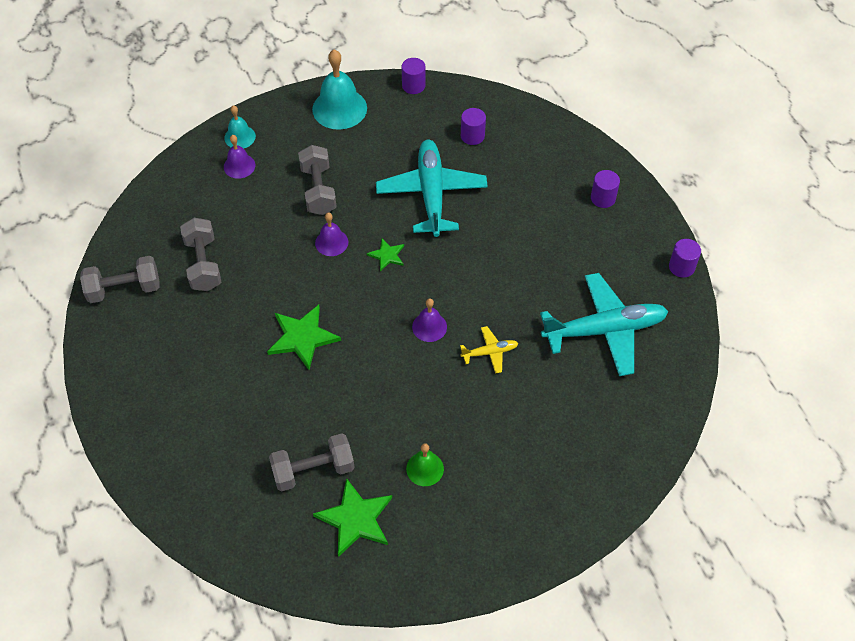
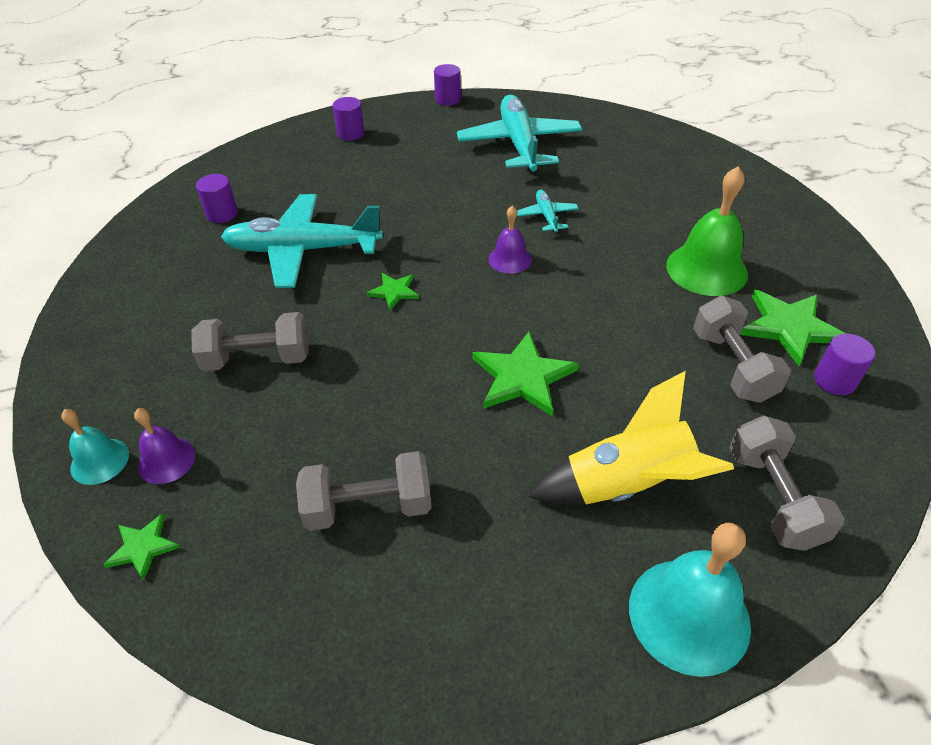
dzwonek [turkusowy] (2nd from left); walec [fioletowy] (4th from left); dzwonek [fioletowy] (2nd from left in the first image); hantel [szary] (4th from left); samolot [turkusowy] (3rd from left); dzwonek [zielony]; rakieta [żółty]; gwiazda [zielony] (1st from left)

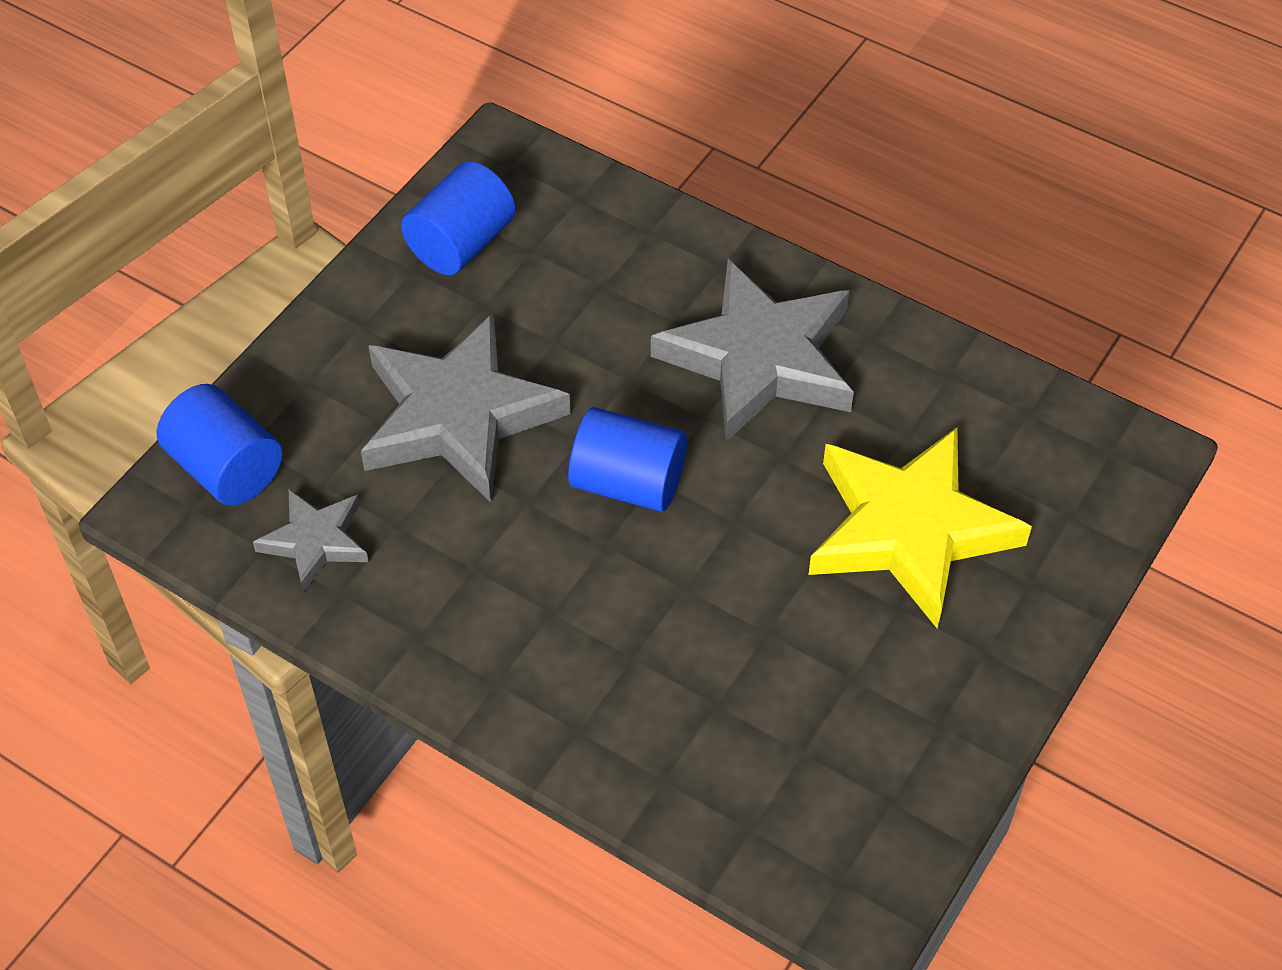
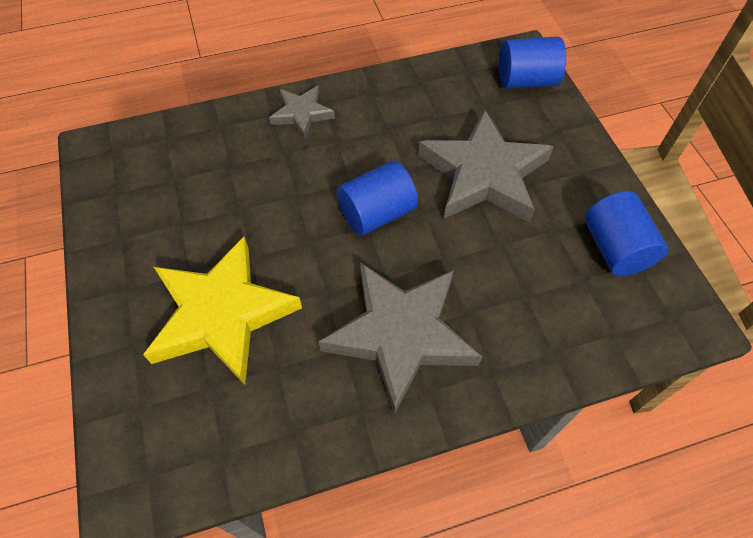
gwiazda [szary] (1st from left)

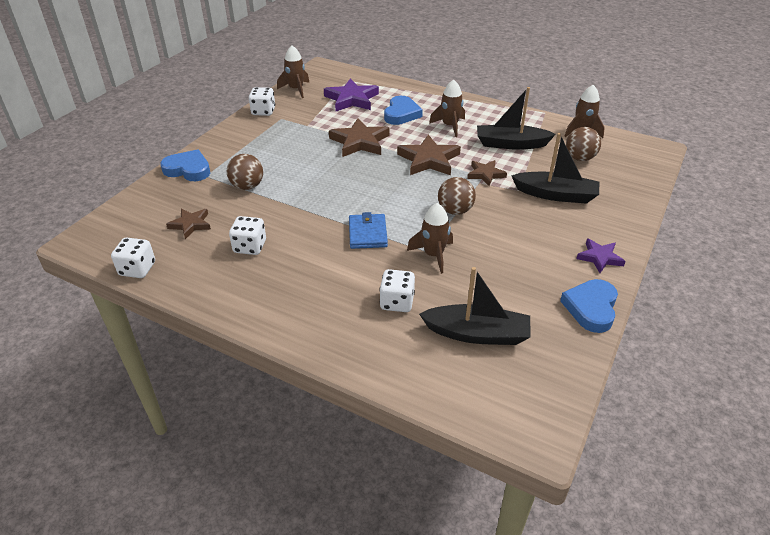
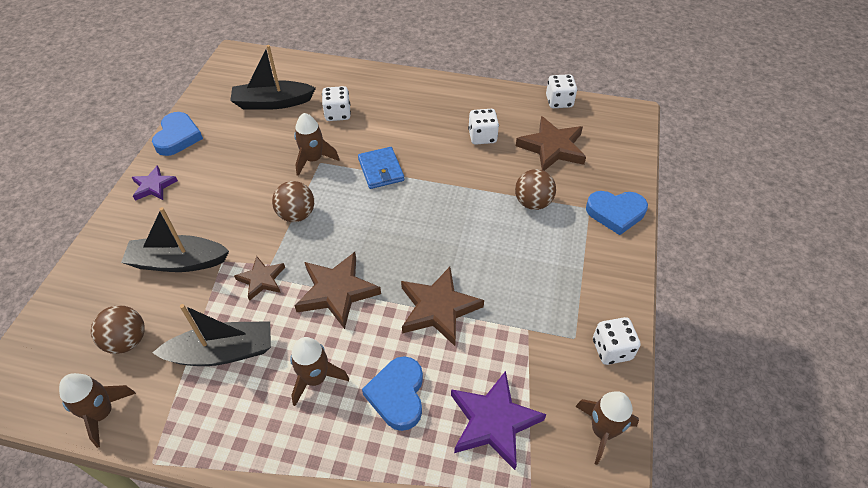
gwiazda [brązowy] (4th from left)

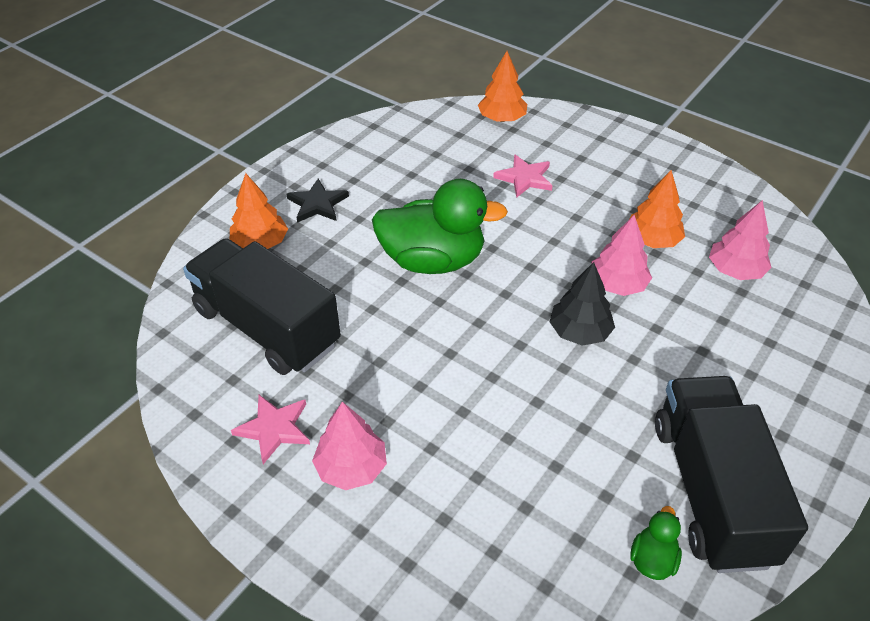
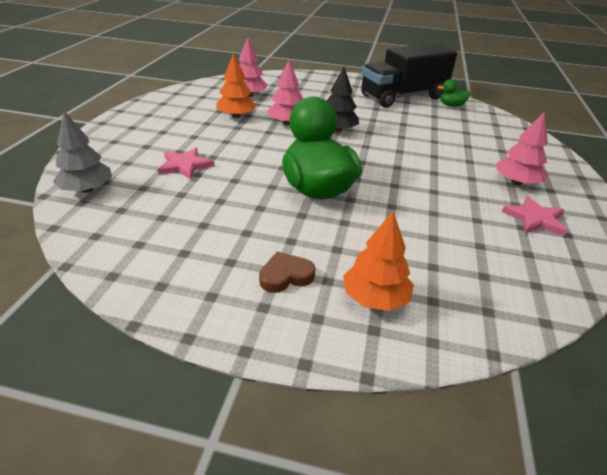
drzewko [szary]; serce [brązowy]; ciężarówka [czarny] (1st from left in the first image)

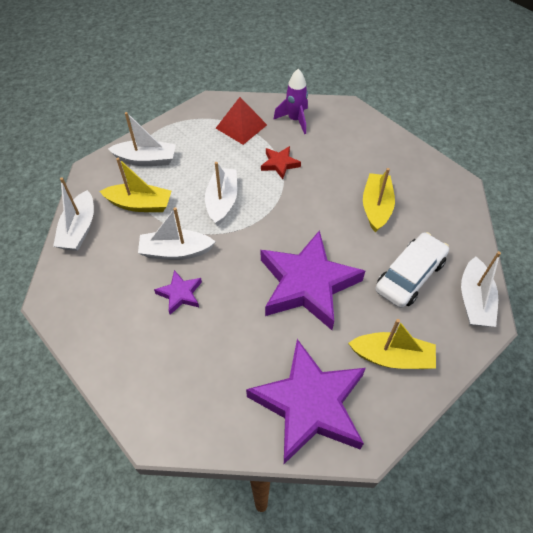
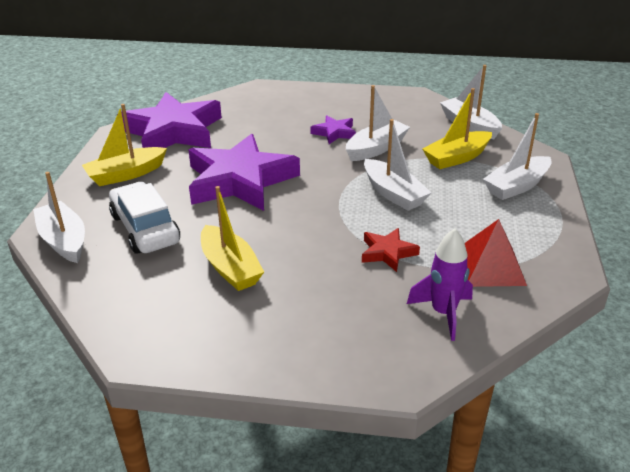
samochód [biały]

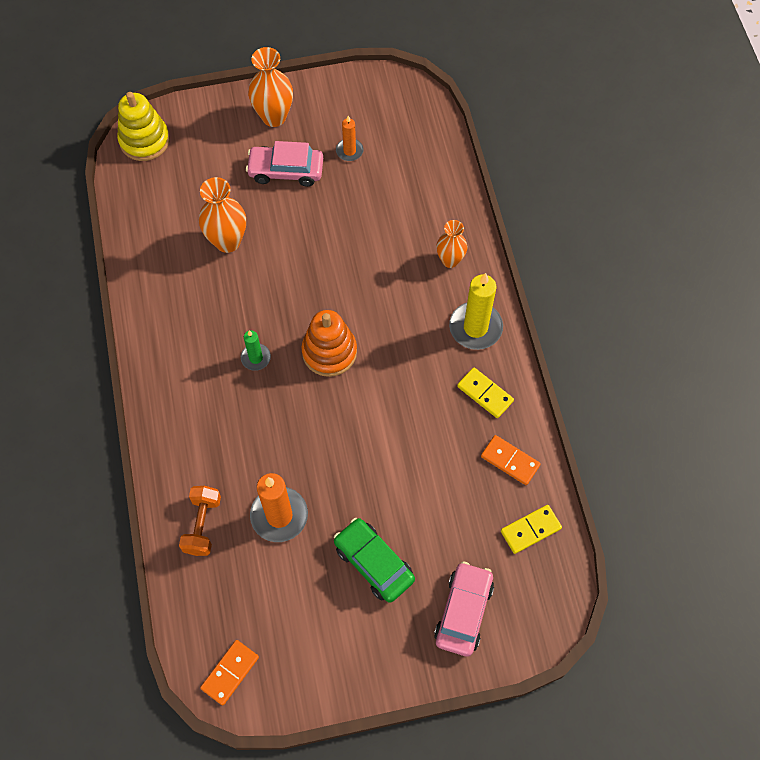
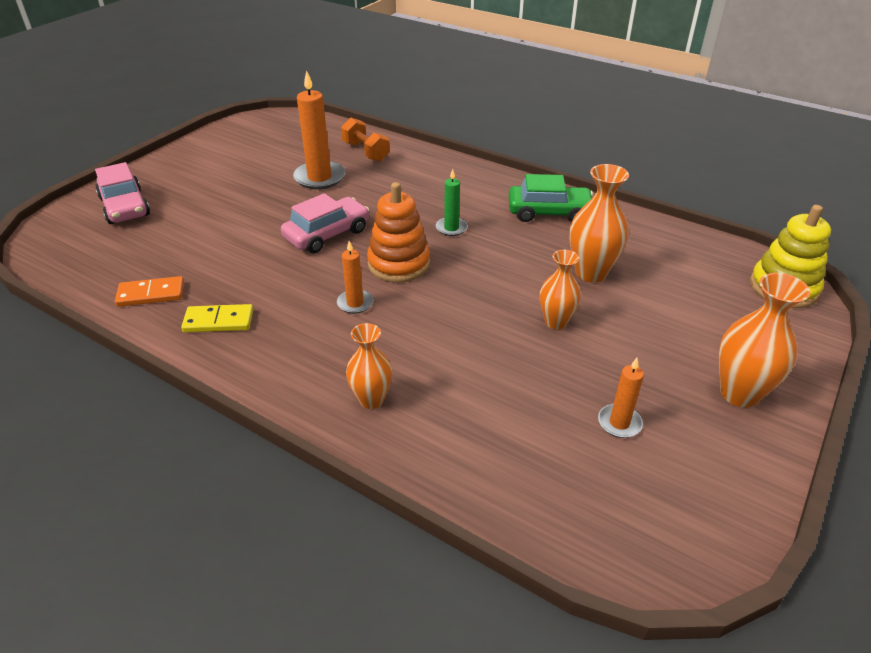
samochód [różowy] (2nd from left); świeca [żółty]; kostka domina [żółty] (2nd from left in the first image); samochód [zielony]; kostka domina [pomarańczowy] (1st from left in the first image); świeca [pomarańczowy] (2nd from left); wazon [pomarańczowy] (2nd from left)

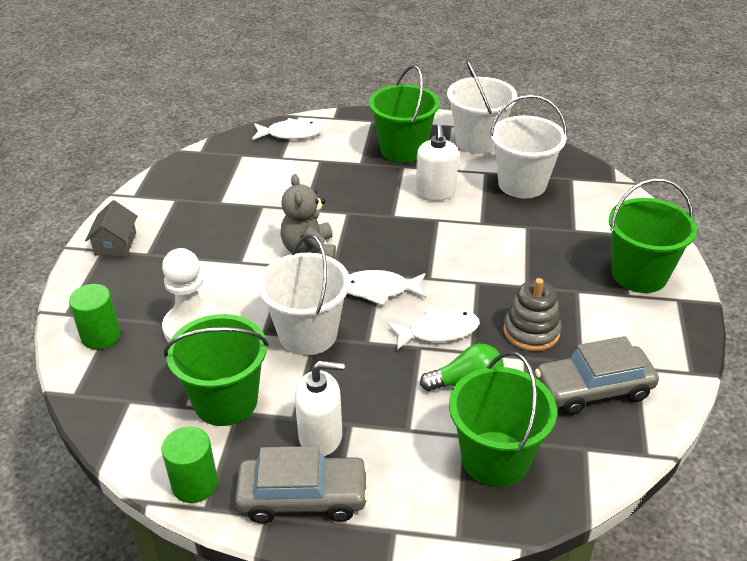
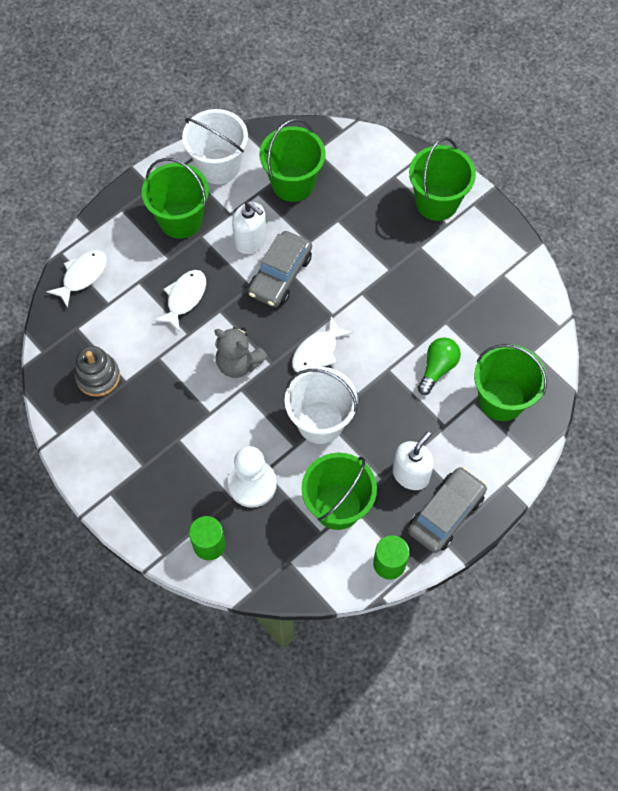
wiadro [zielony] (2nd from left); domek [szary]; zabawka nakładanka [szary]; ryba [biały] (2nd from left); samochód [szary] (1st from left)

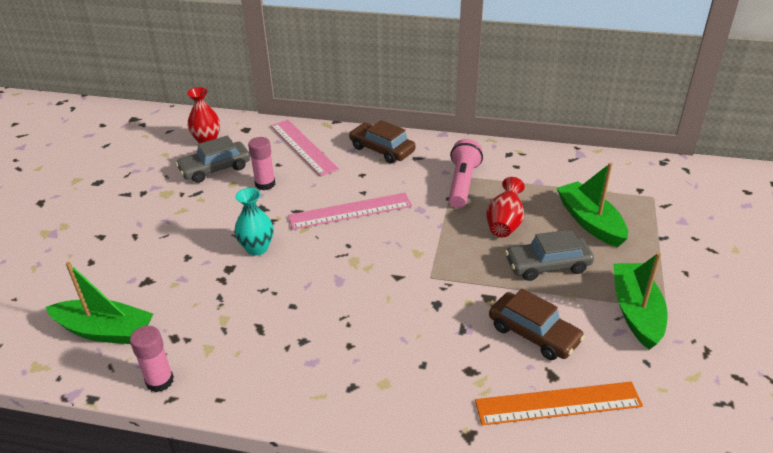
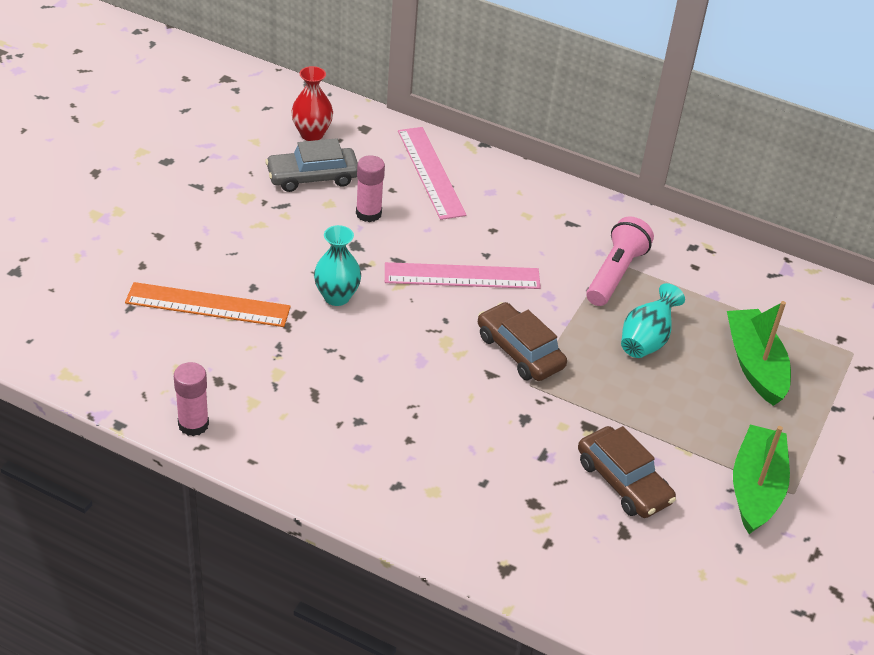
samochód [brązowy] (1st from left); wazon [turkusowy] (2nd from left); samochód [szary] (2nd from left in the first image); łódka [zielony] (1st from left in the first image); linijka [pomarańczowy]

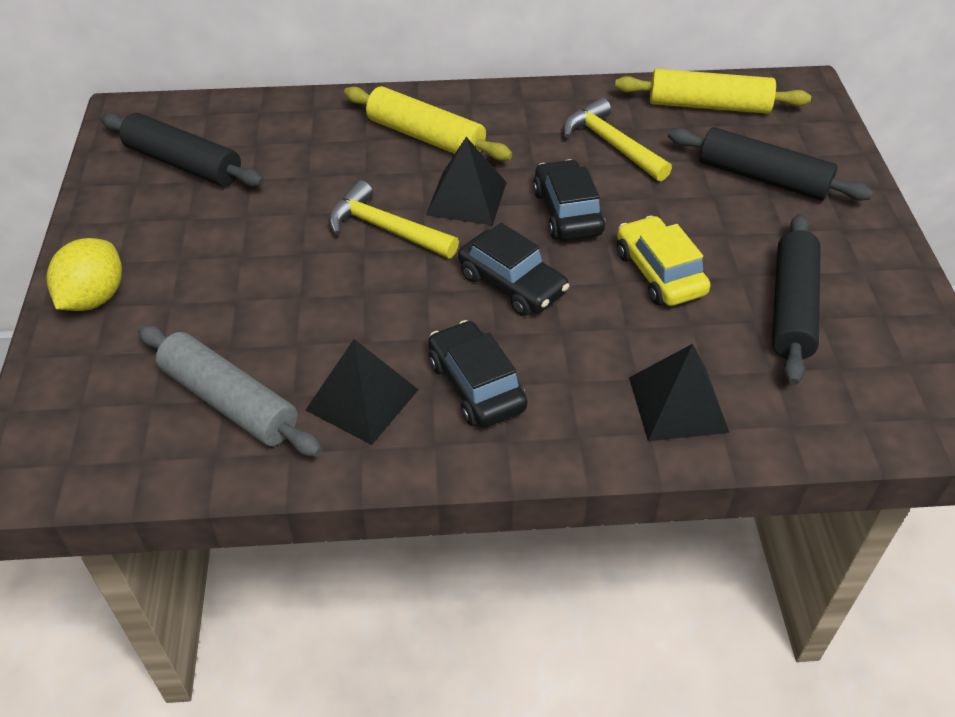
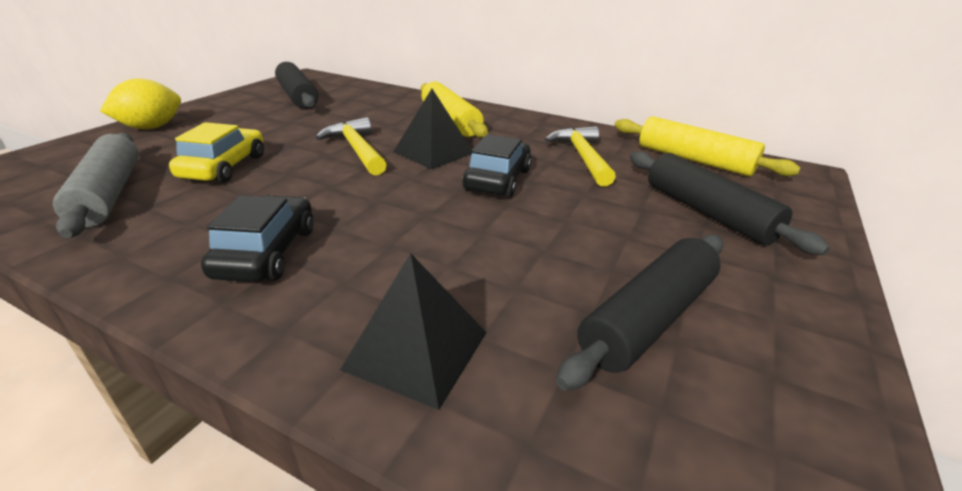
samochód [żółty]; samochód [czarny] (2nd from left in the first image); piramida [czarny] (1st from left in the first image)

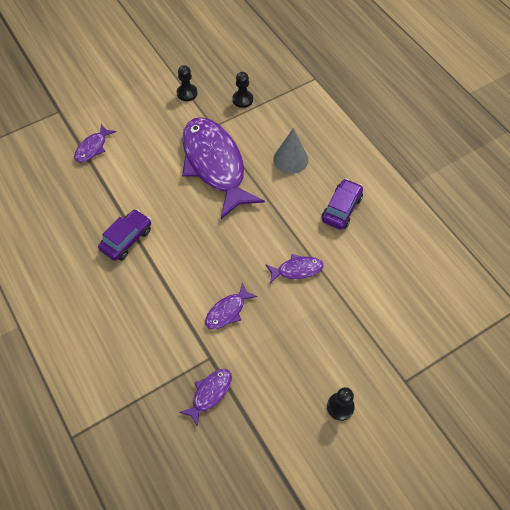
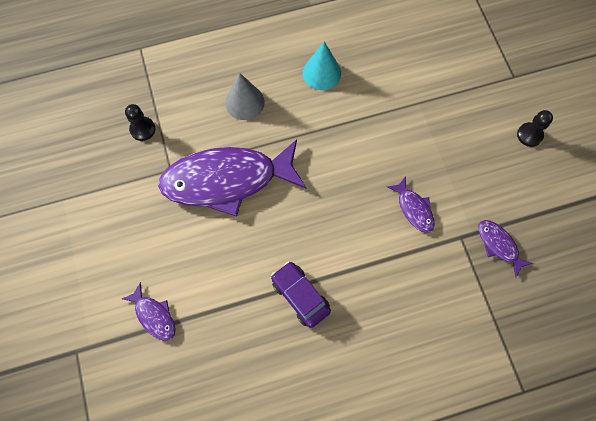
pionek [czarny] (1st from left in the first image); stożek [turkusowy]; ryba [fioletowy] (5th from left in the first image)

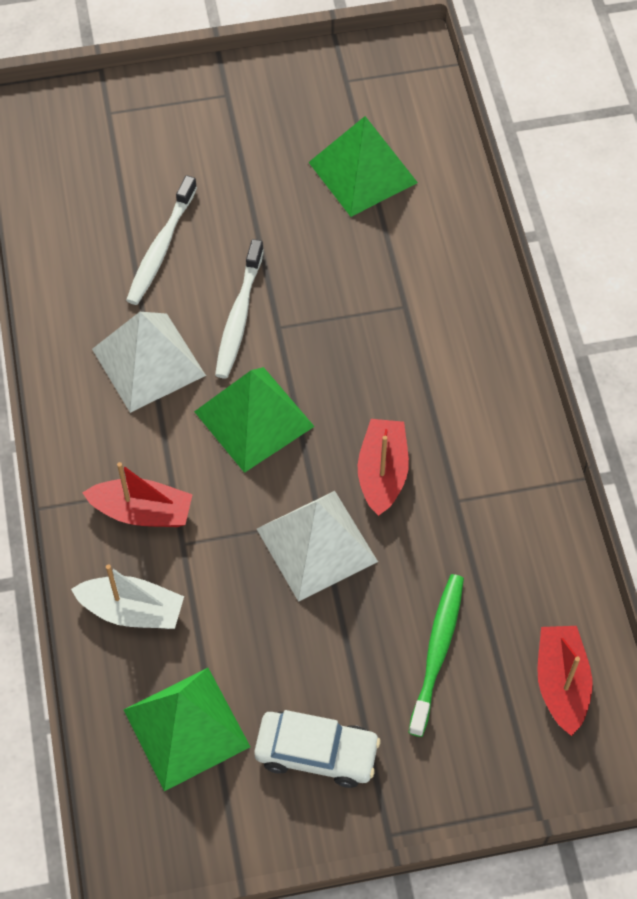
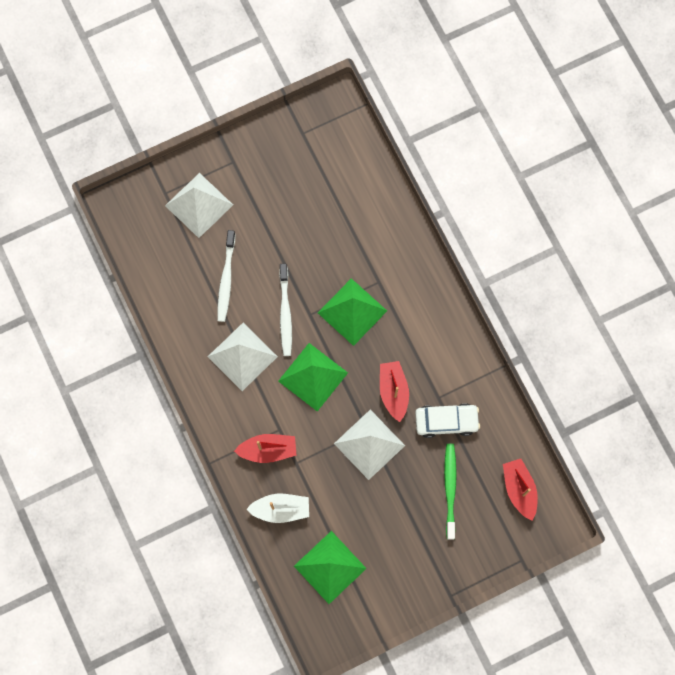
piramida [zielony] (3rd from left); samochód [biały]; piramida [biały] (1st from left)

